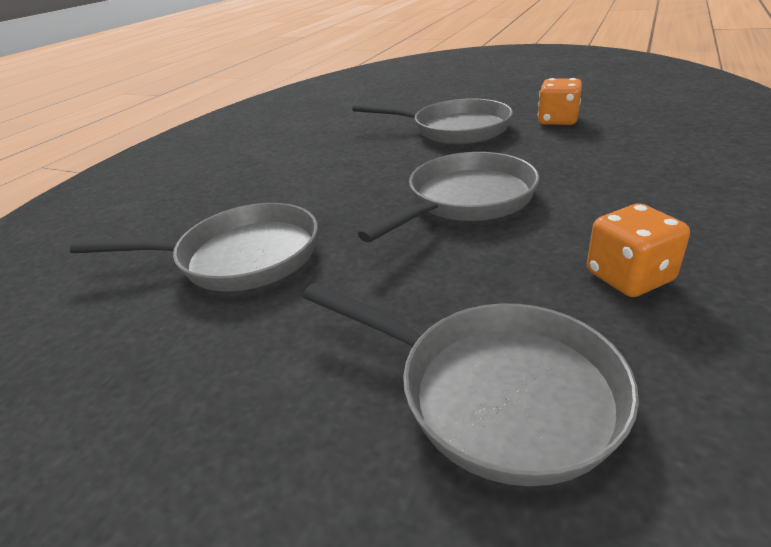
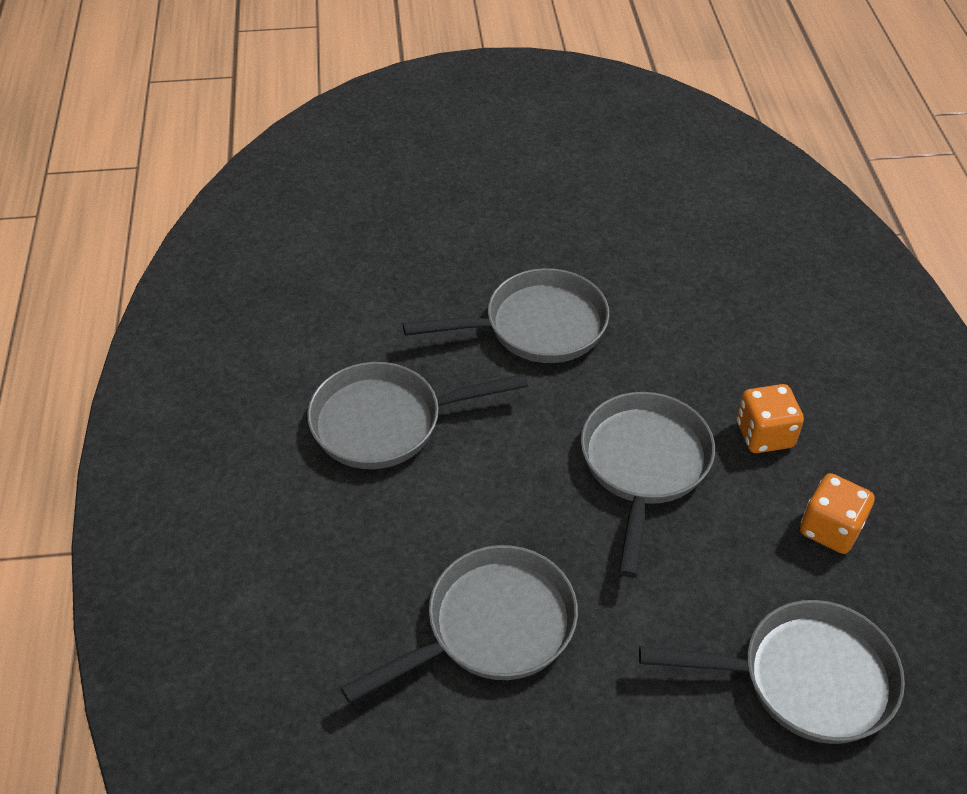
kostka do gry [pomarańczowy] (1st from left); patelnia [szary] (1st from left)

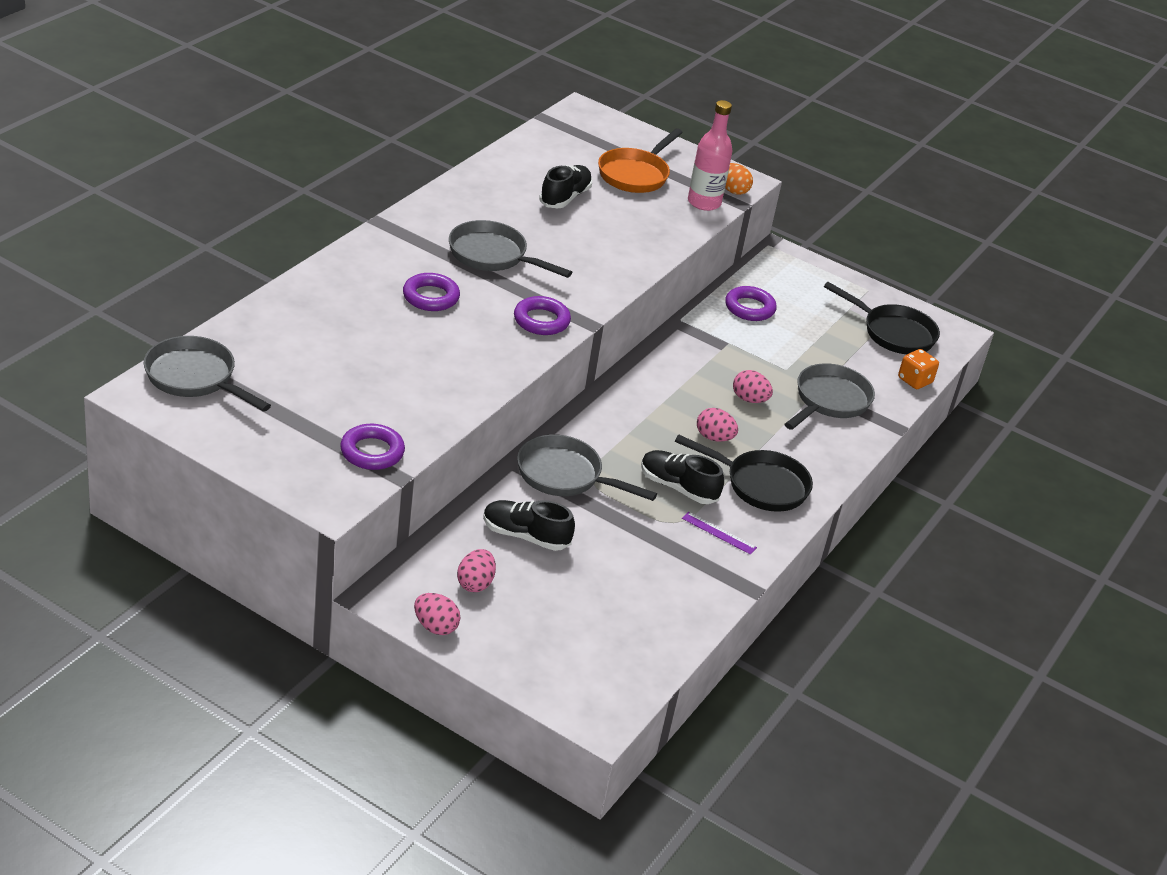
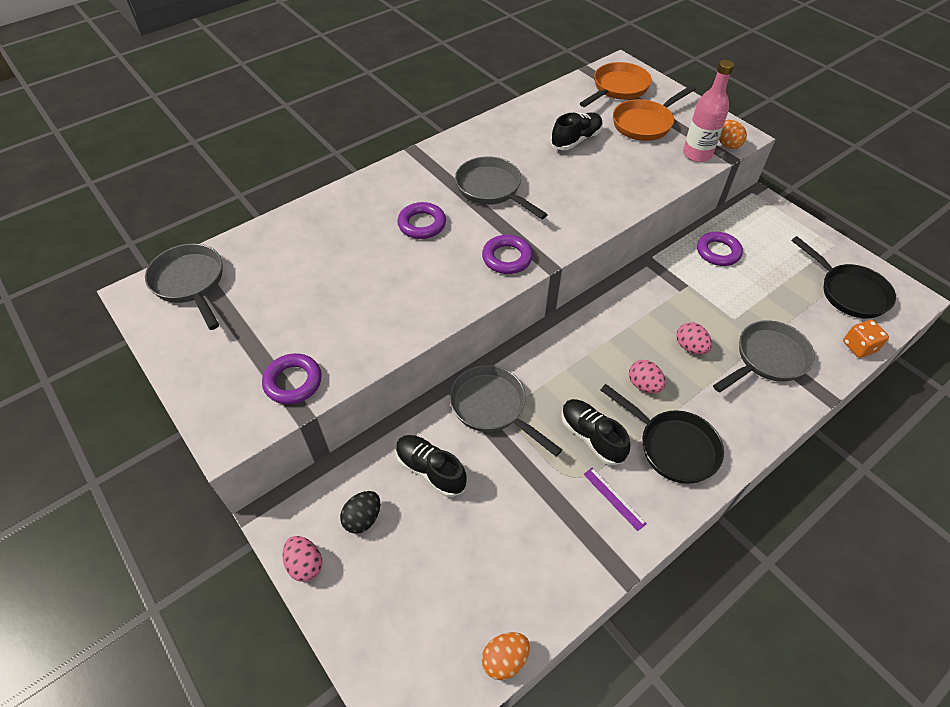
jajko [czarny]; patelnia [pomarańczowy] (1st from left); jajko [pomarańczowy] (1st from left)

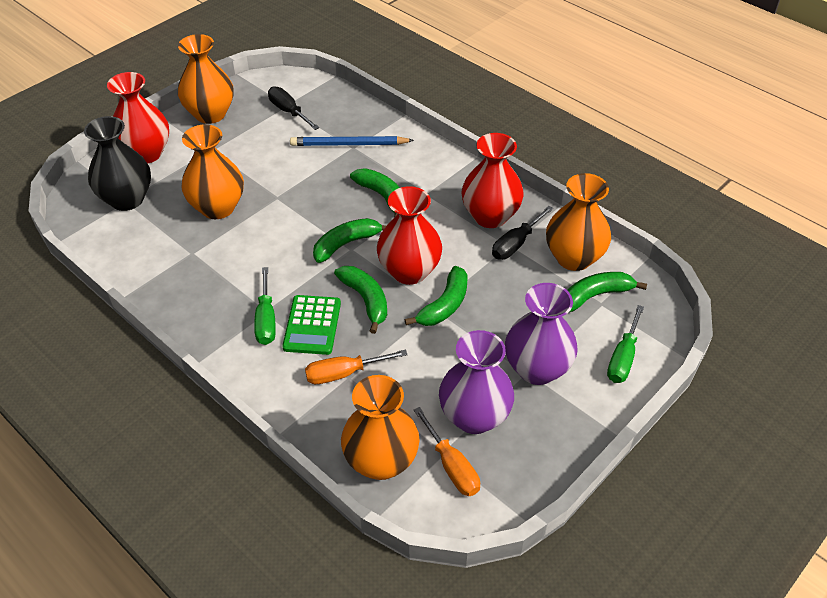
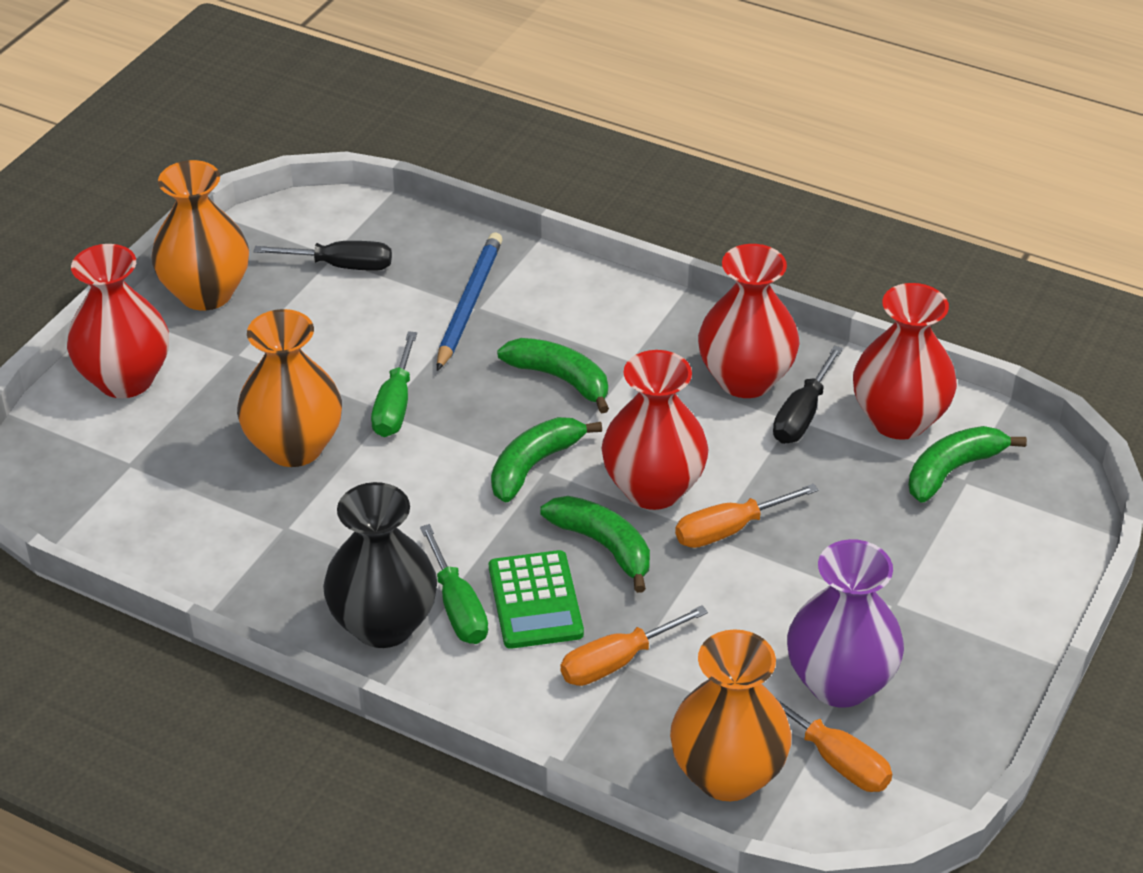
śrubokręt [czarny] (1st from left); wazon [czarny]; ołówek [niebieski]; wazon [czerwony] (4th from left); śrubokręt [pomarańczowy] (2nd from left); wazon [fioletowy] (2nd from left in the first image); śrubokręt [zielony] (1st from left)

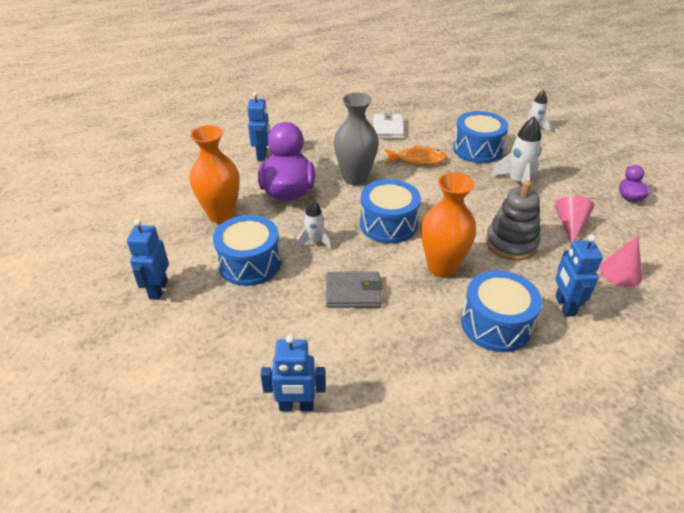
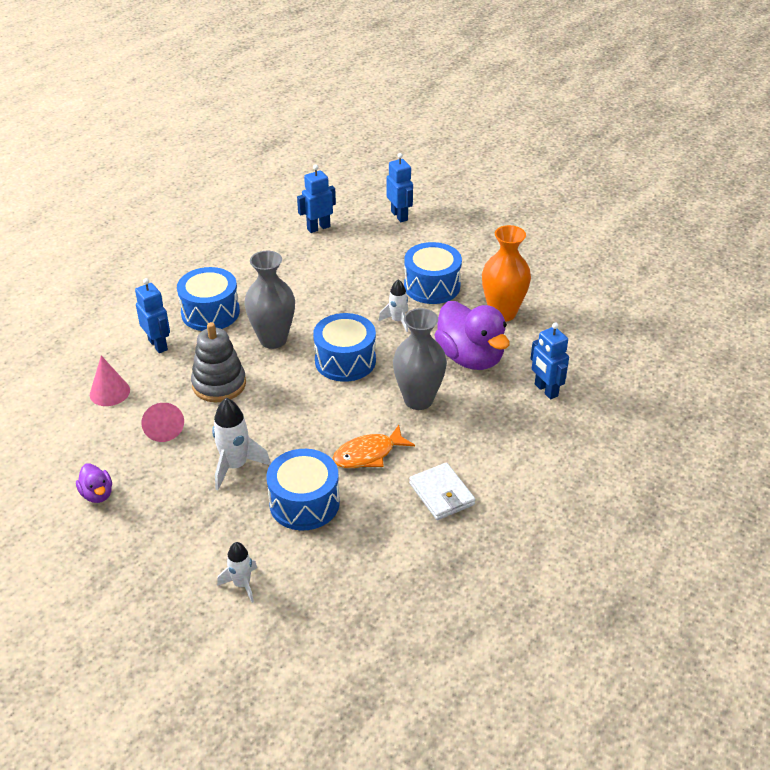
wazon [szary] (1st from left); robot [niebieski] (3rd from left); portfel [szary]

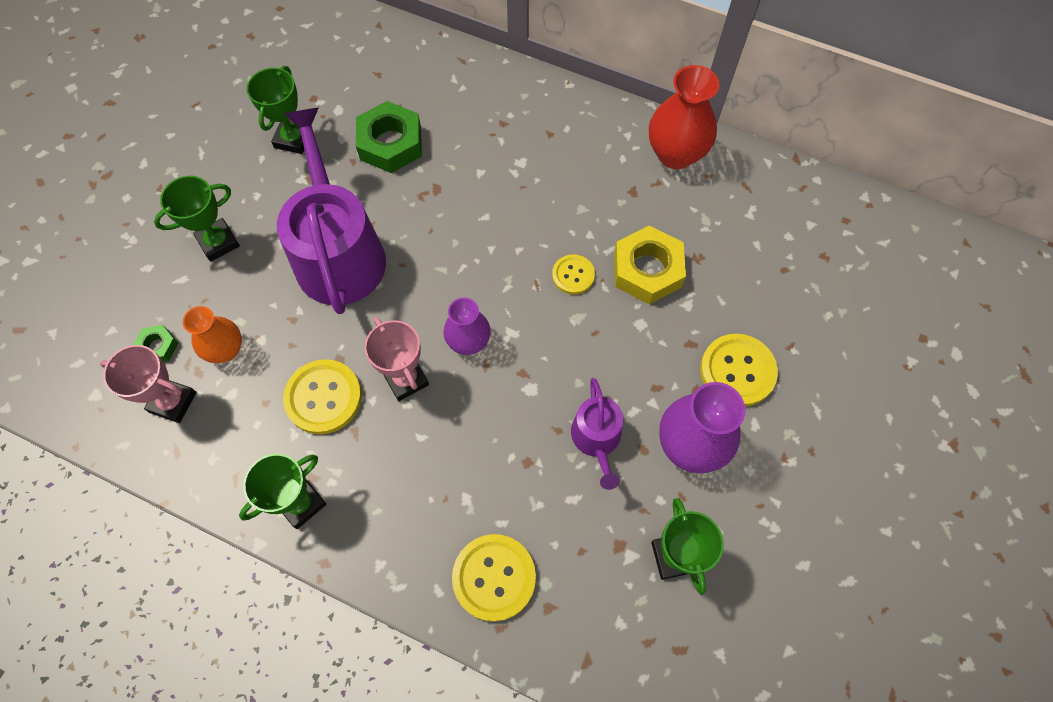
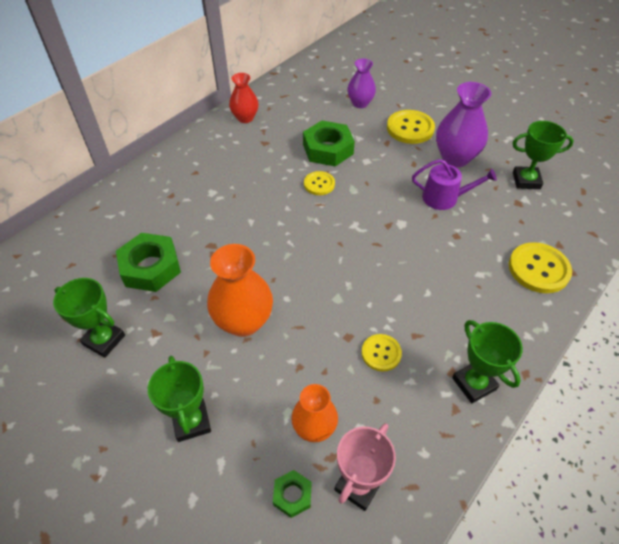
wazon [czerwony]; wazon [pomarańczowy] (1st from left); nakrętka [zielony] (3rd from left); wazon [fioletowy] (1st from left); puchar [różowy] (2nd from left in the first image); guzik [żółty] (2nd from left)

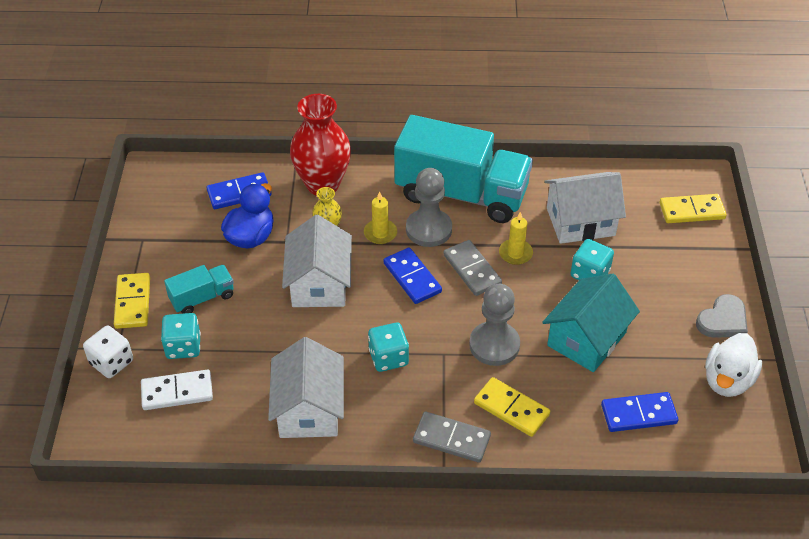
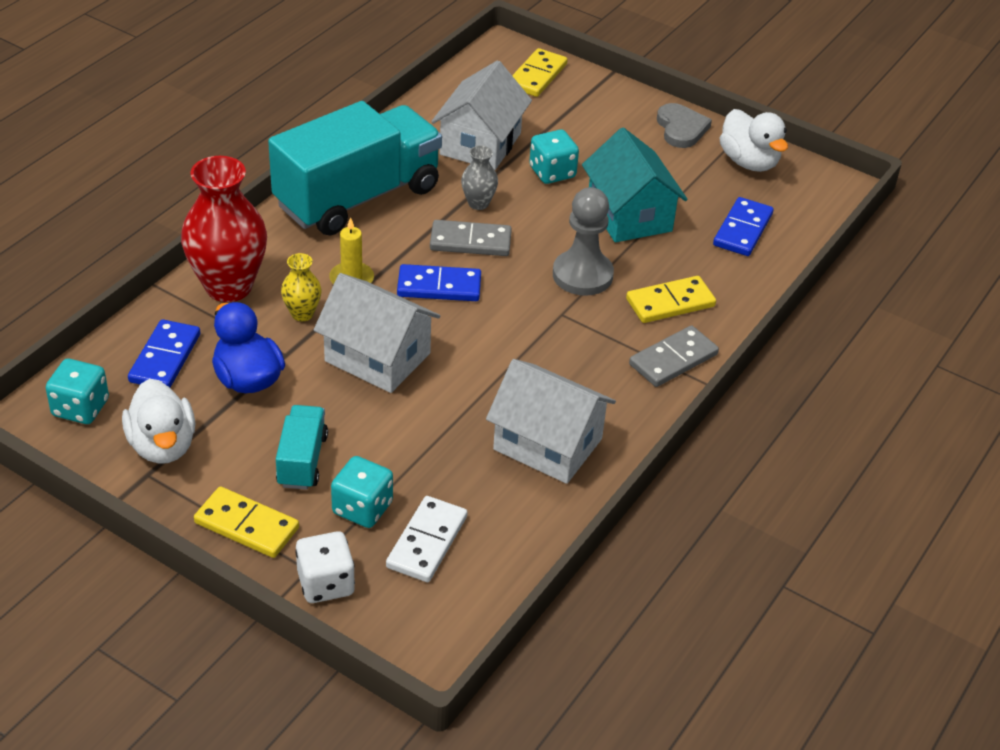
pionek [szary] (1st from left in the first image); wazon [szary]; kostka do gry [turkusowy] (1st from left); kaczka [biały] (1st from left)

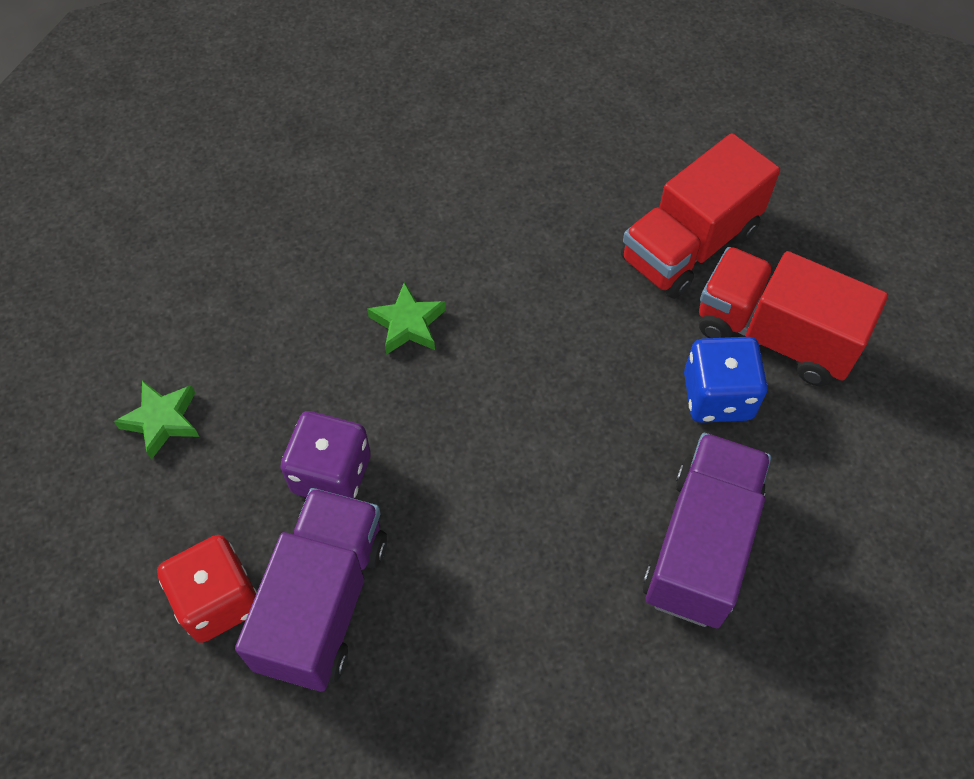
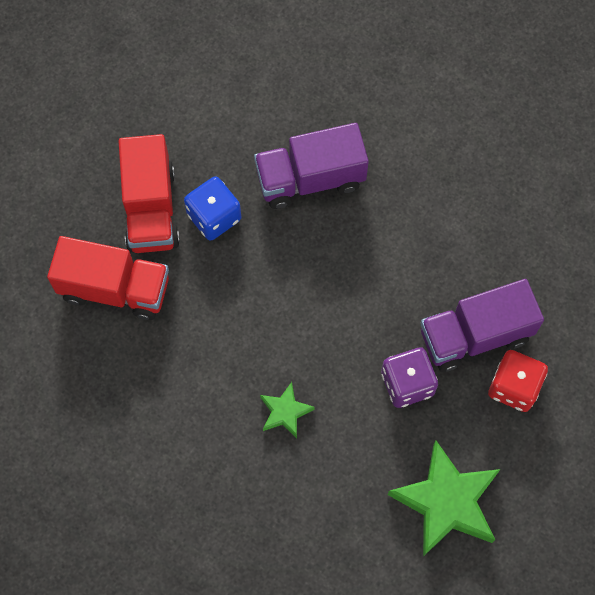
gwiazda [zielony] (2nd from left)

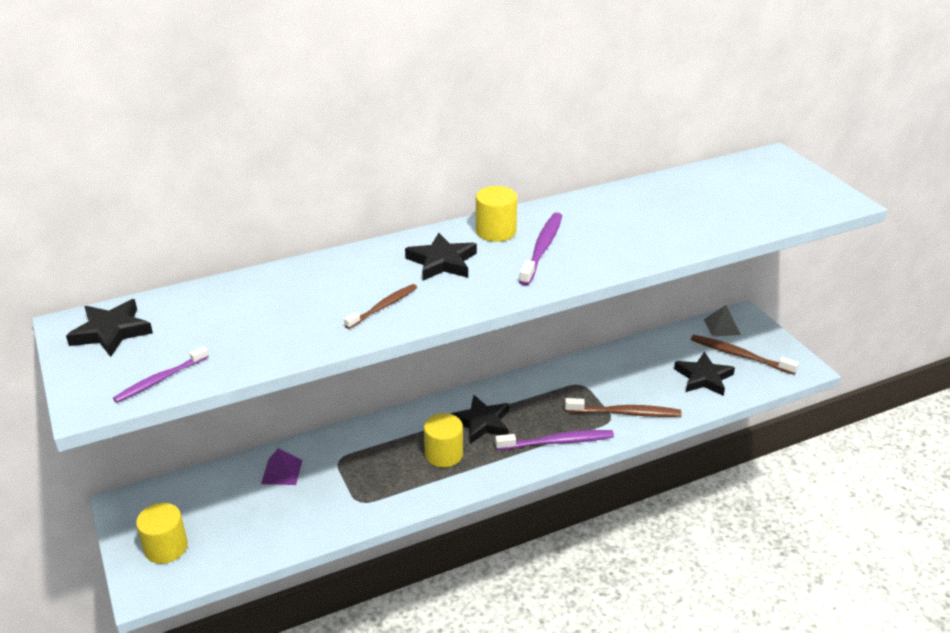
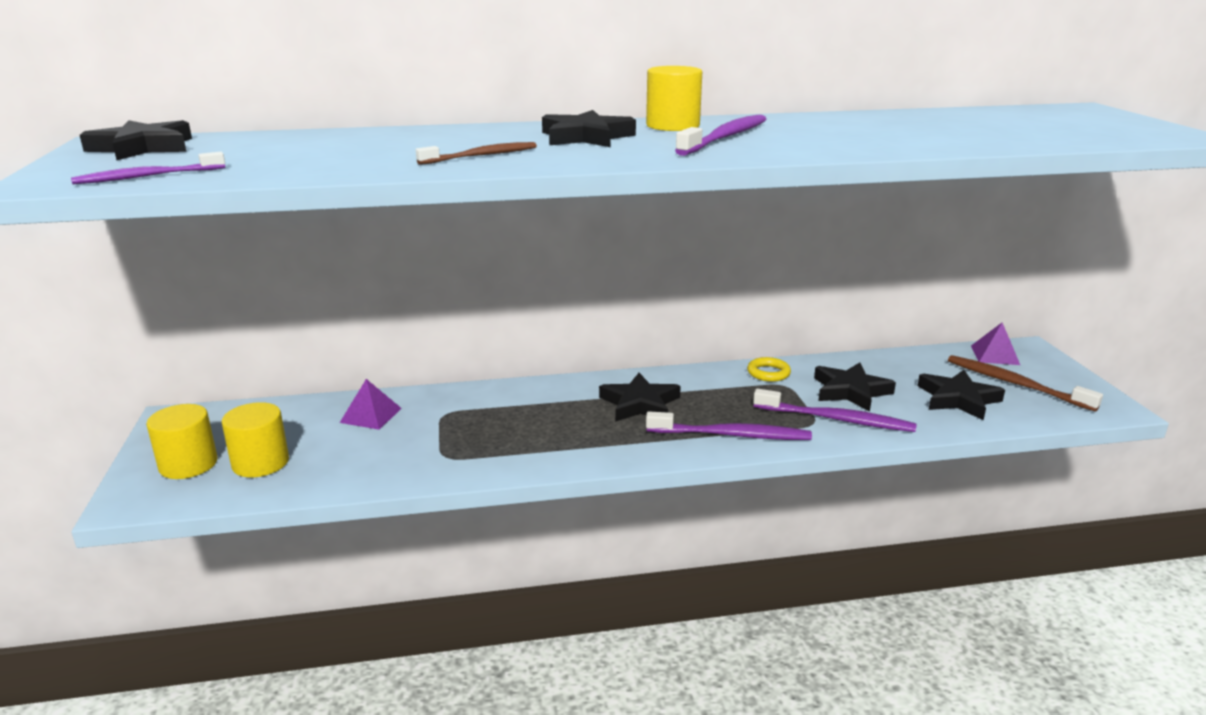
piramida [fioletowy] (2nd from left); szczoteczka do zębów [fioletowy] (4th from left); walec [żółty] (2nd from left); pierścień [żółty]; gwiazda [czarny] (4th from left)

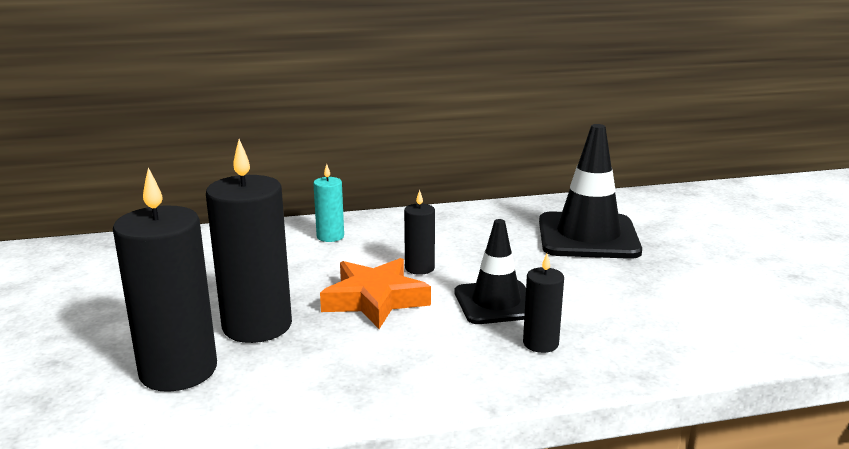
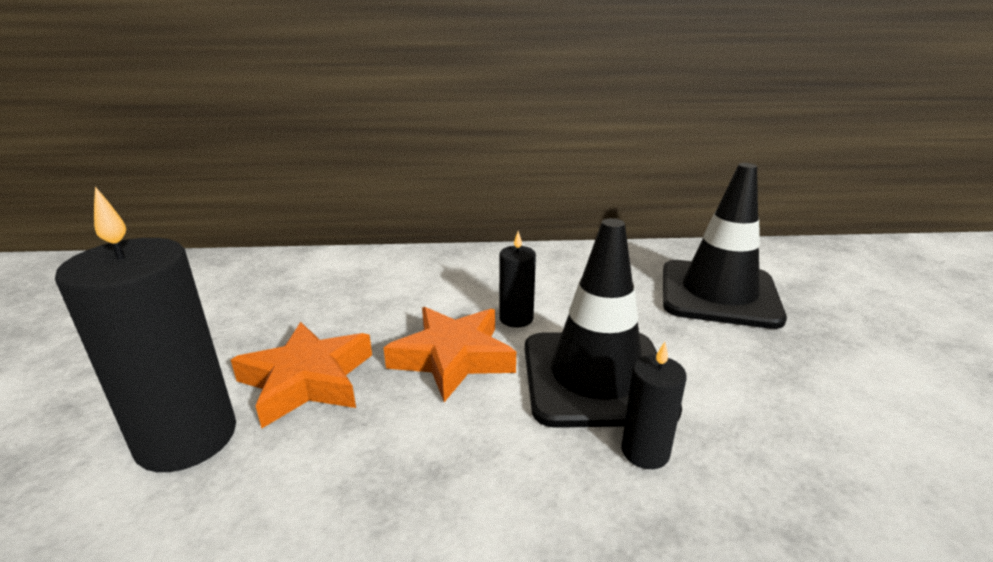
gwiazda [pomarańczowy] (1st from left); świeca [turkusowy]; pachołek [czarny] (1st from left)

